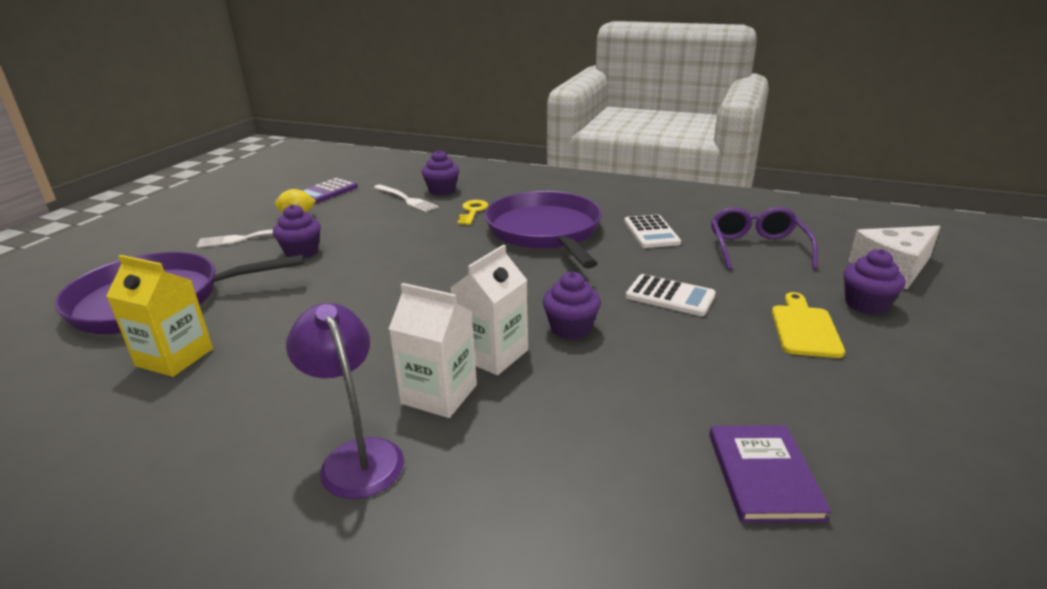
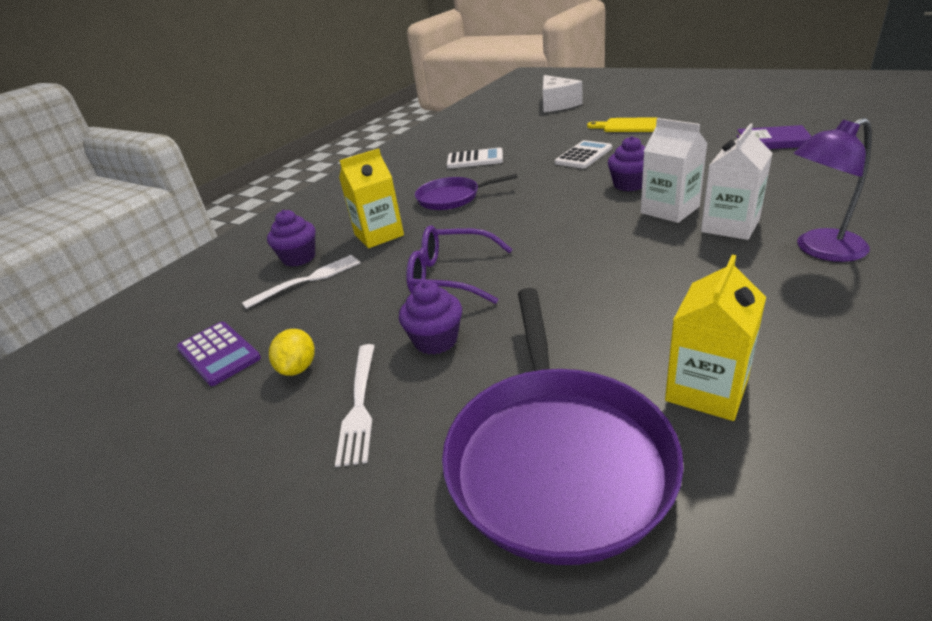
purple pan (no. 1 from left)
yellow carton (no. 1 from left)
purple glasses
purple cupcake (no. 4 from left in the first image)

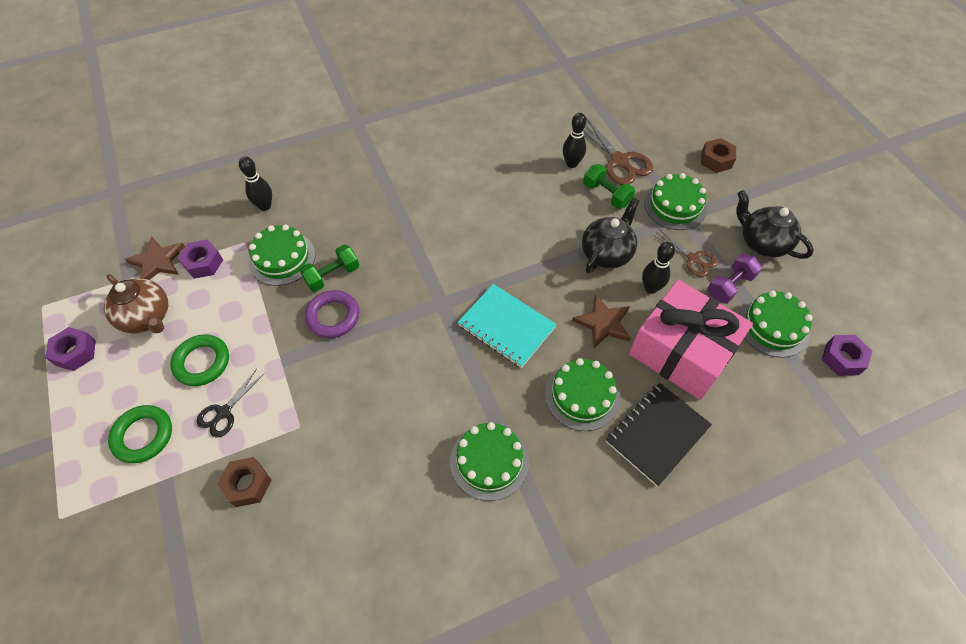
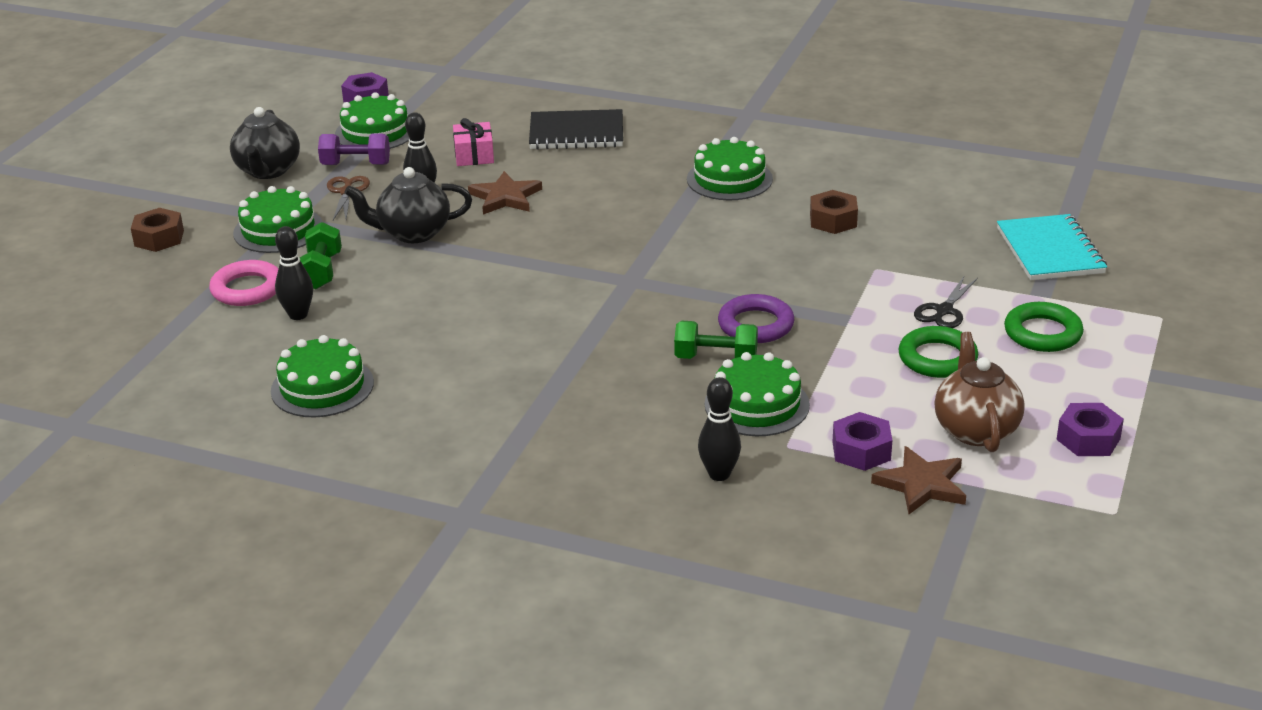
pink ring
pink gift
turquoise notebook
green cake (no. 2 from left)
black scissors
brown nut (no. 2 from left)

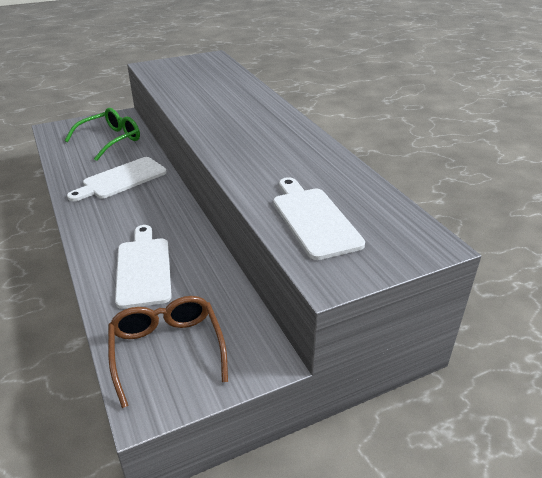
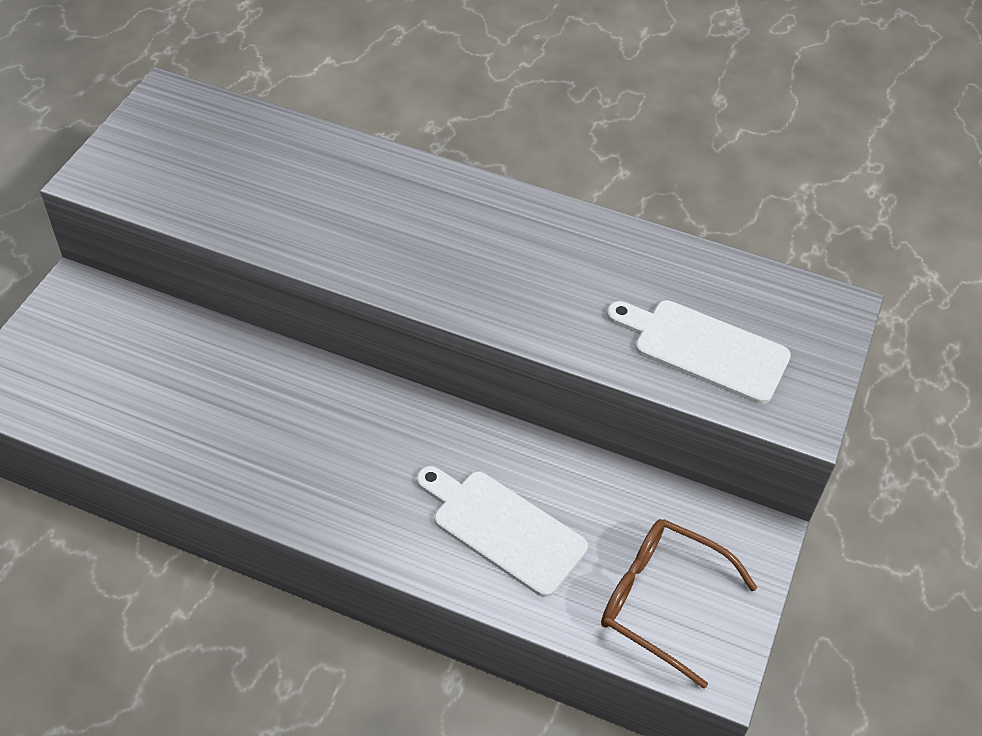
green glasses
white cutting board (no. 1 from left in the first image)

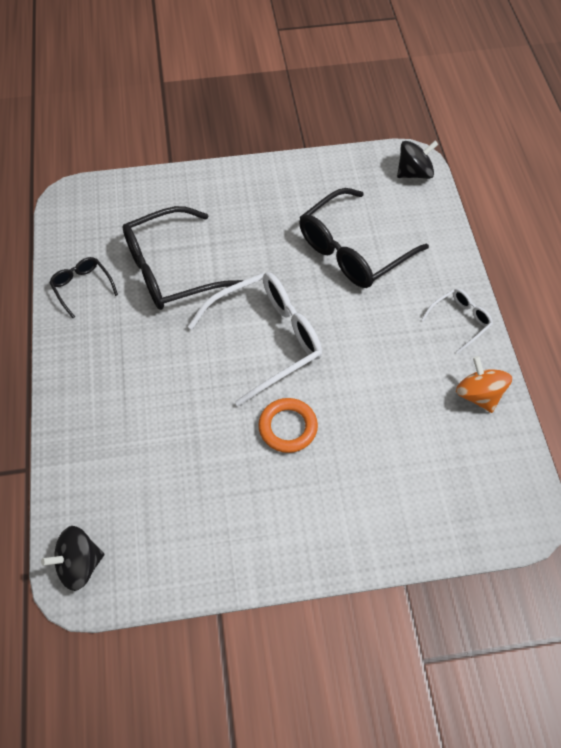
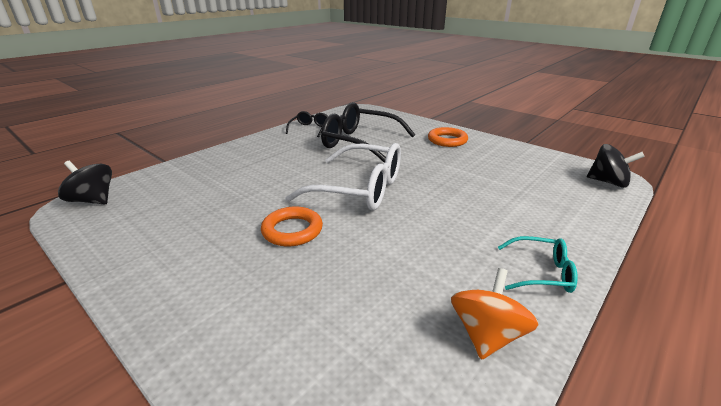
black glasses (no. 3 from left in the first image)
turquoise glasses
orange ring (no. 2 from left)

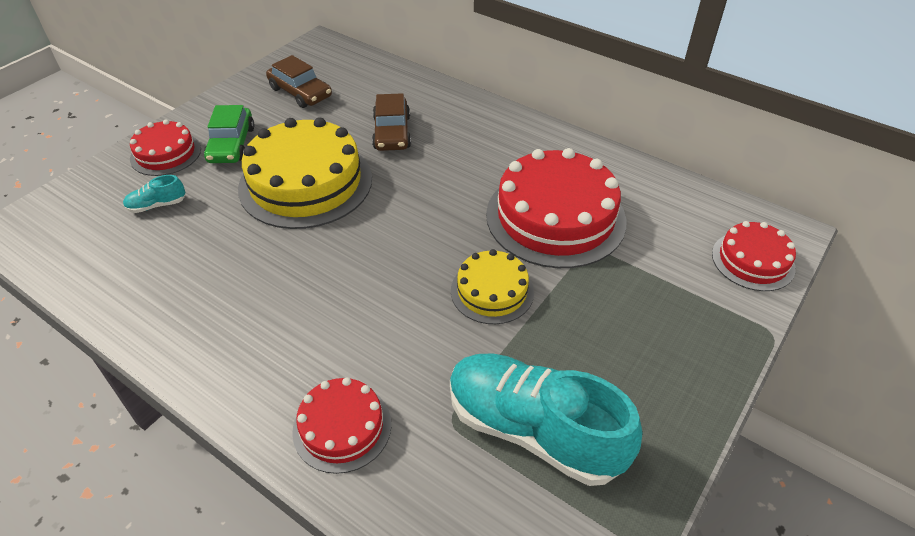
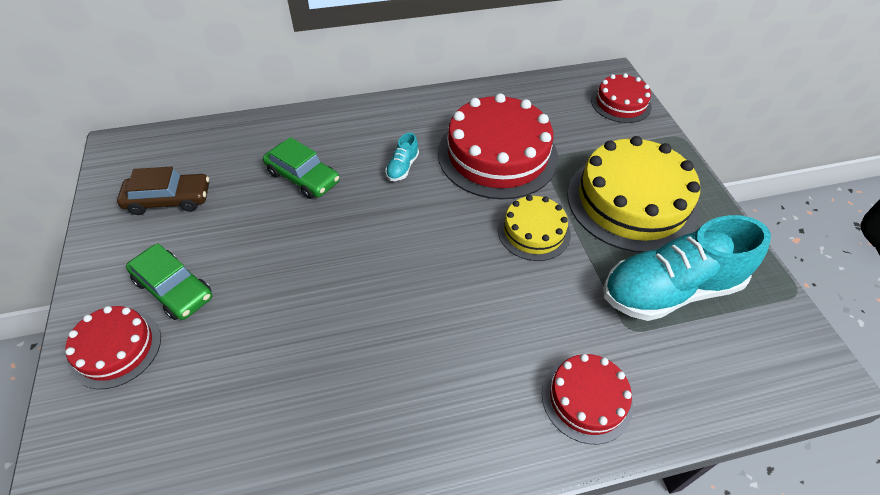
green car (no. 2 from left)
yellow cake (no. 2 from left)
turquoise shoe (no. 1 from left)

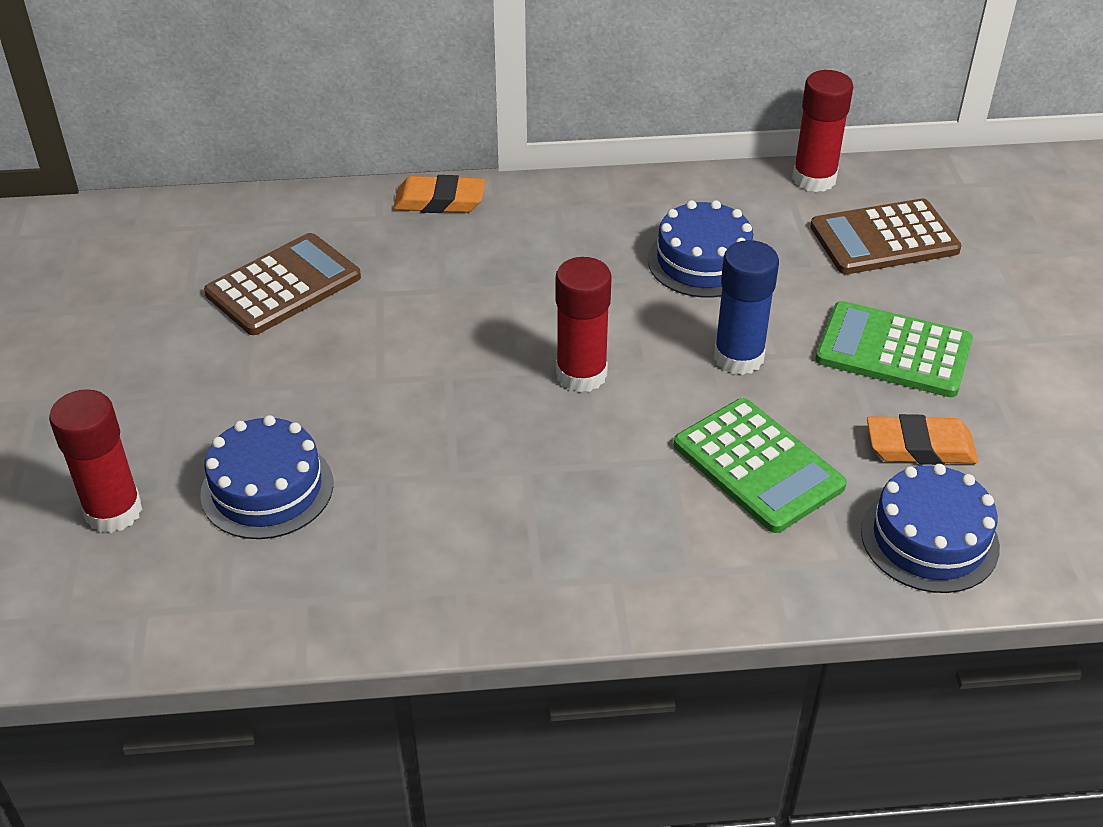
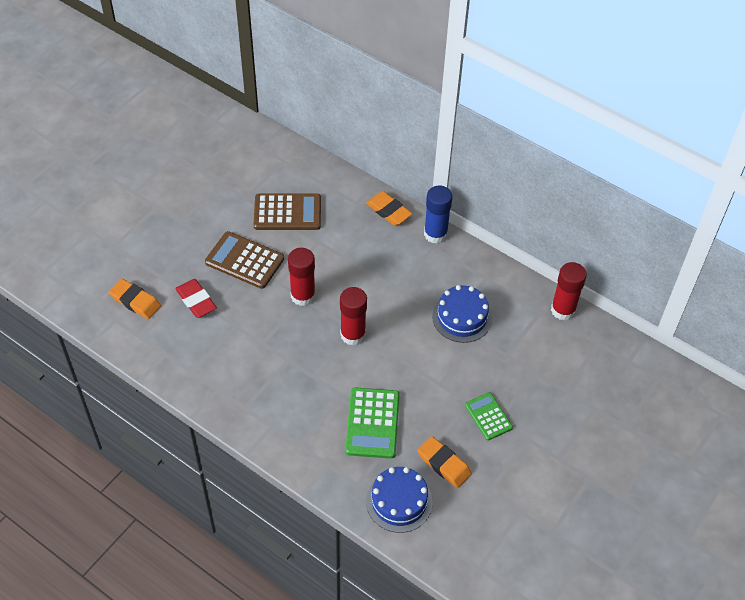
brown calculator (no. 1 from left)
blue glue stick
green calculator (no. 2 from left)
red glue stick (no. 1 from left)
red eraser
orange eraser (no. 1 from left)

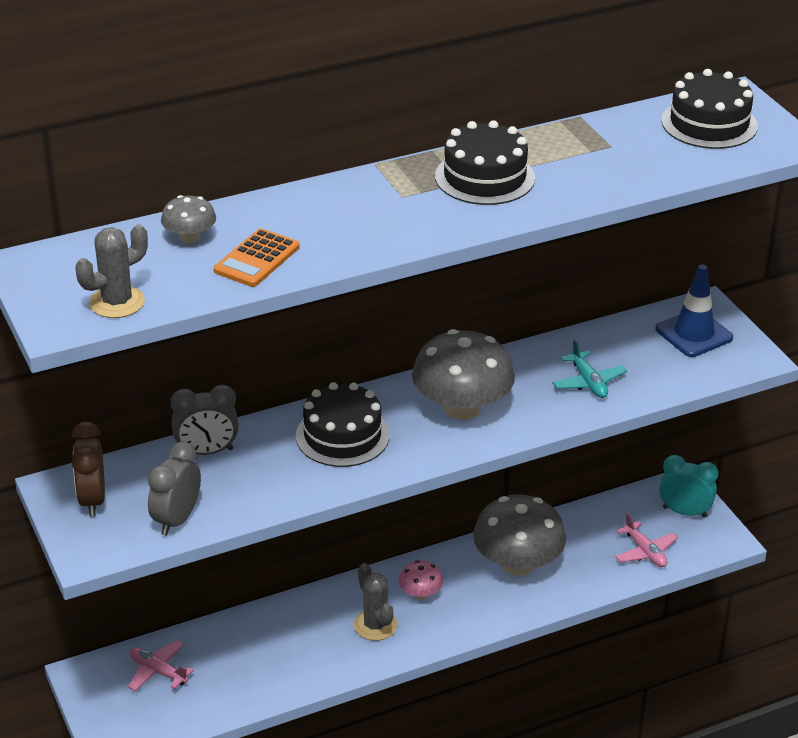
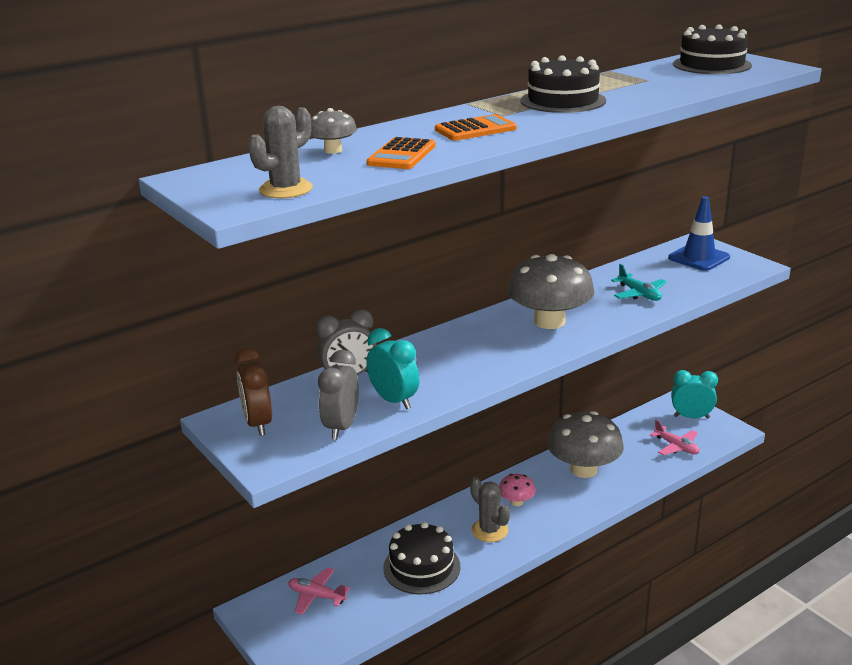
black cake (no. 1 from left)
orange calculator (no. 2 from left)
turquoise clock (no. 1 from left)

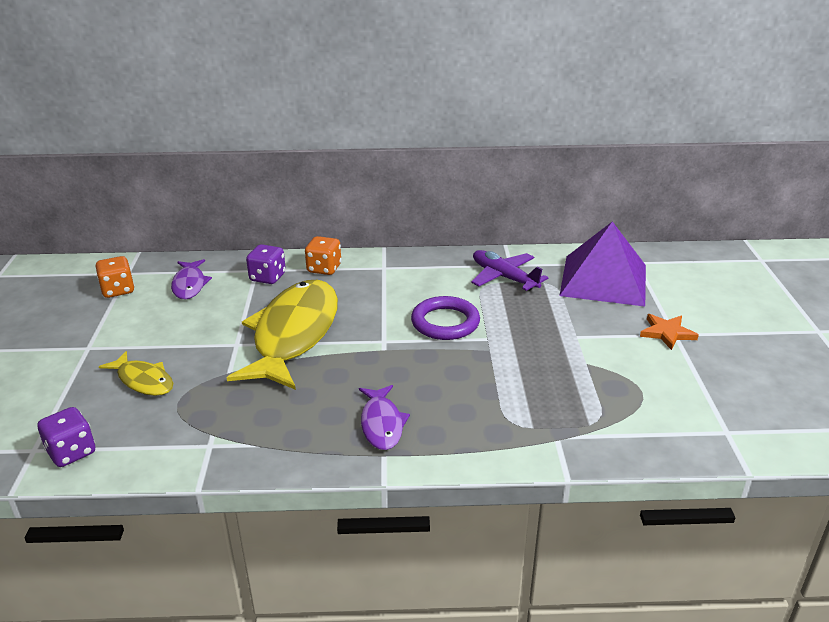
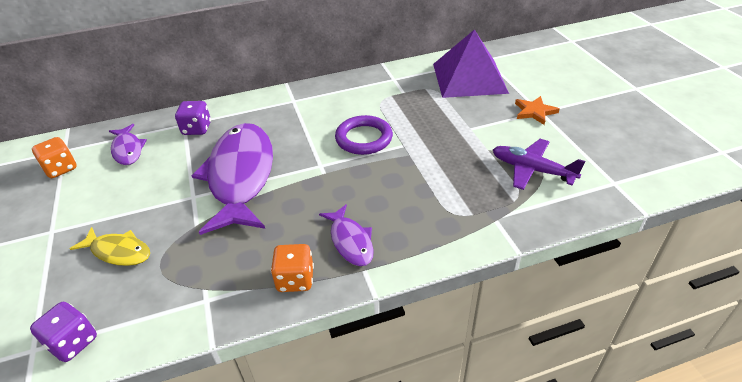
orange dice (no. 2 from left)
purple plane
purple fish (no. 2 from left)

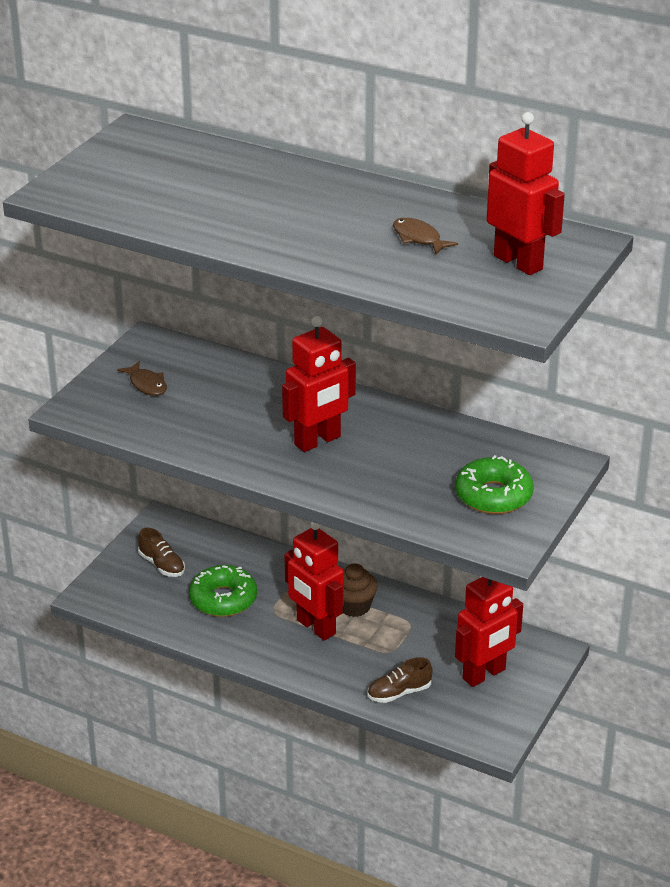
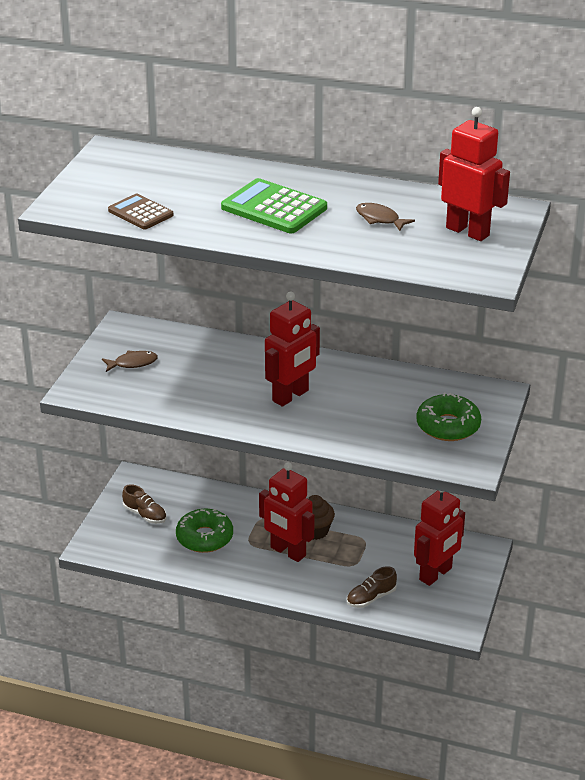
brown fish (no. 1 from left)
green calculator
brown calculator

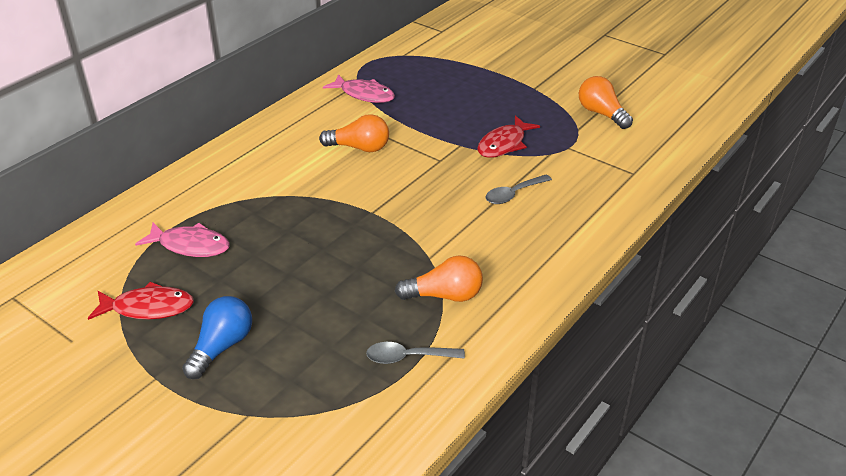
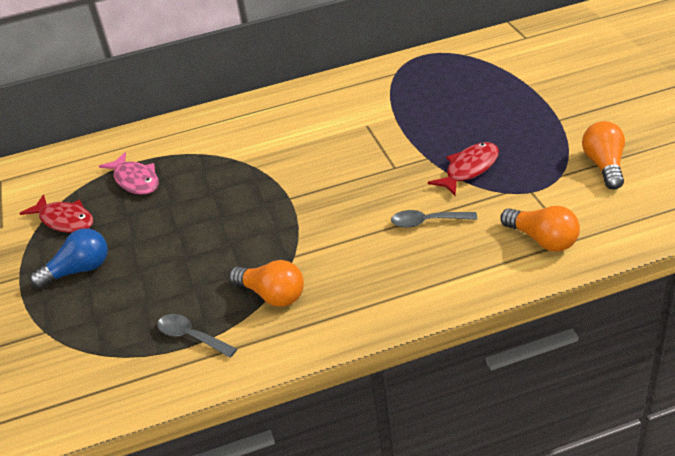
pink fish (no. 2 from left in the first image)
orange light bulb (no. 2 from left)
red fish (no. 2 from left)

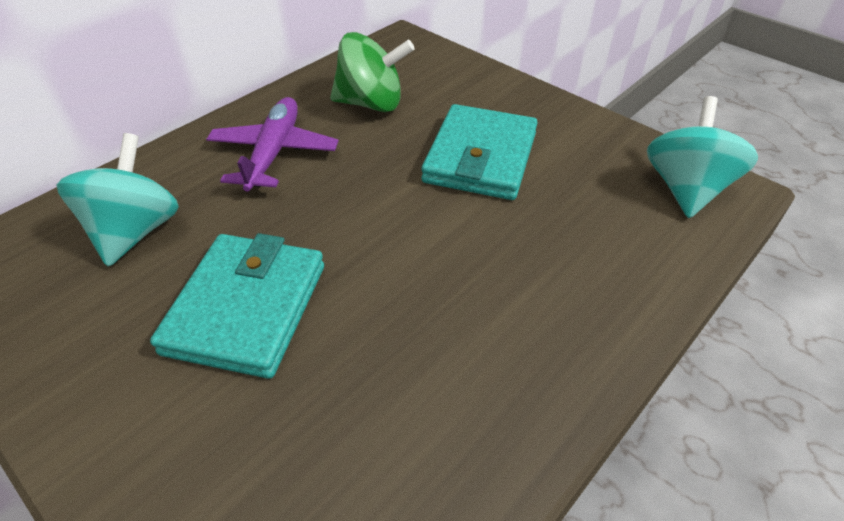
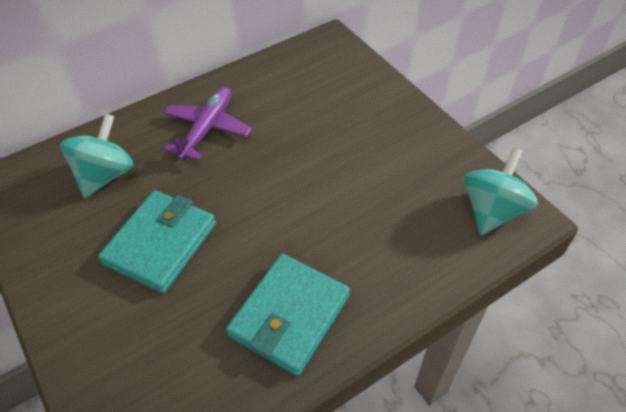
green spinning top
turquoise wallet (no. 2 from left)

